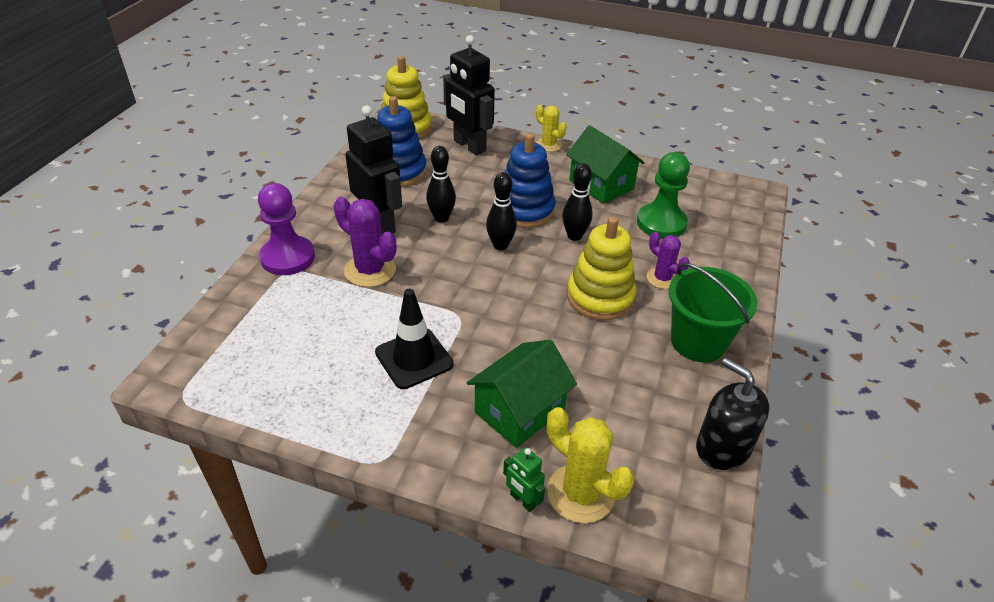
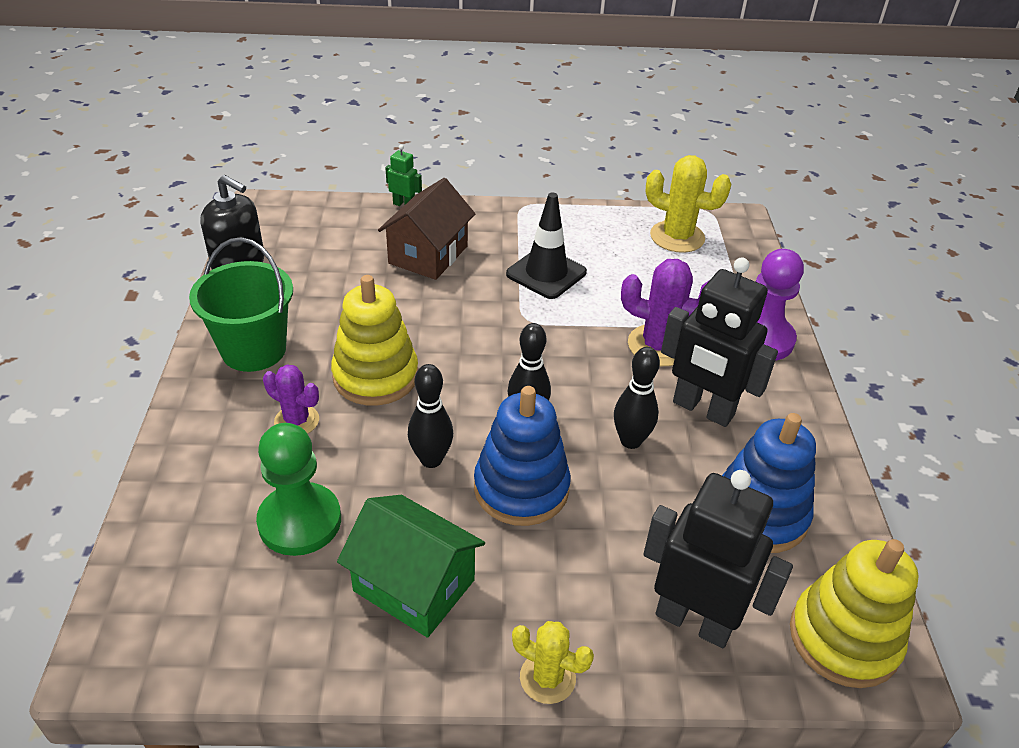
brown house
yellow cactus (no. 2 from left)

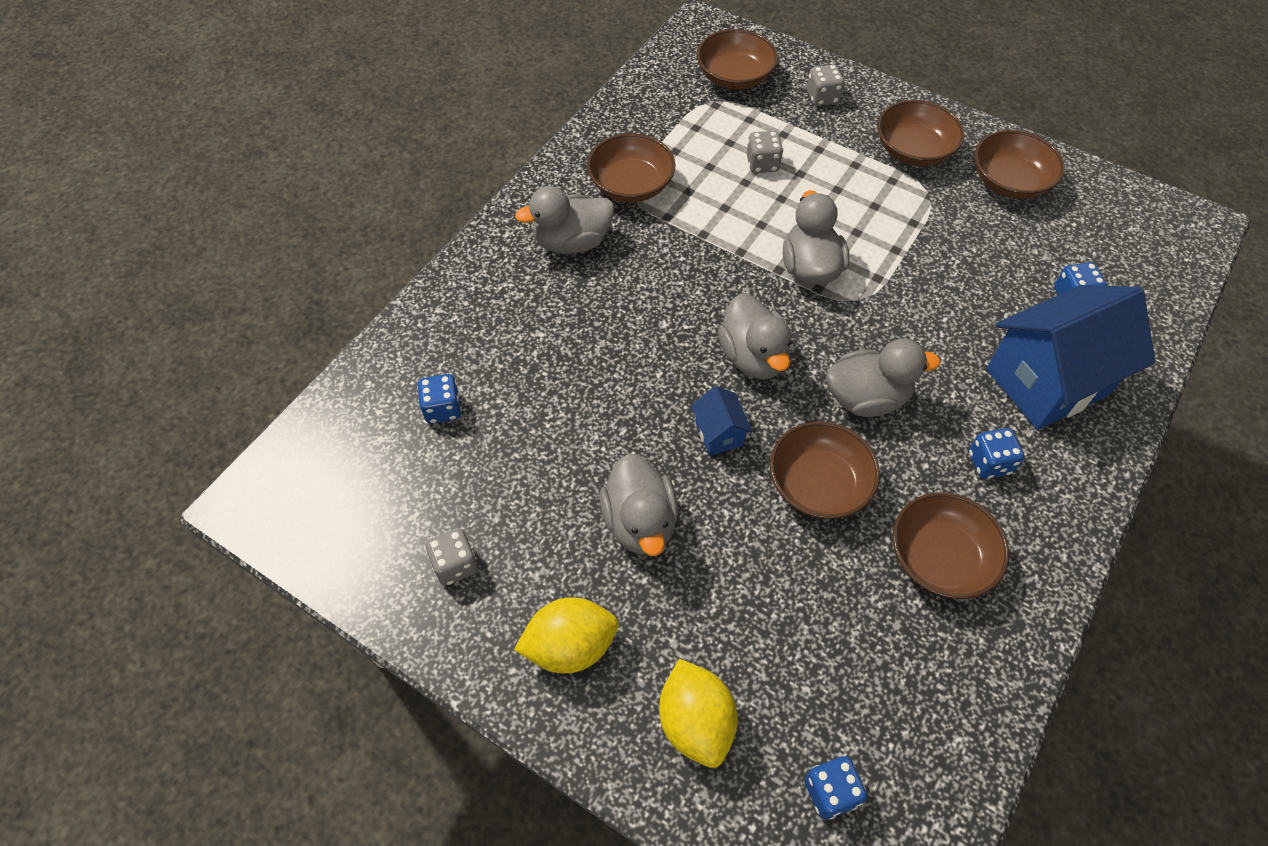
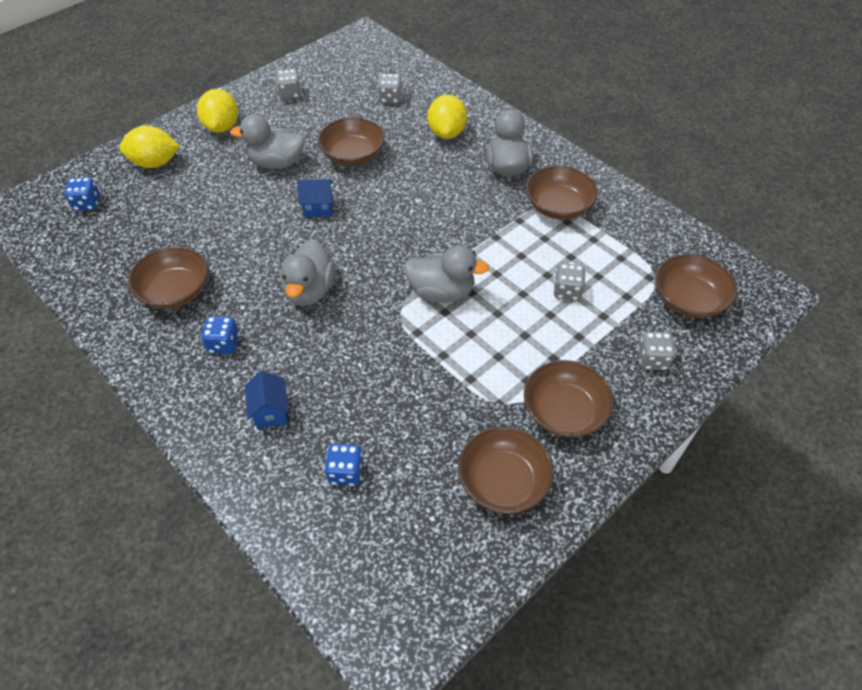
blue house (no. 1 from left)
grey duck (no. 3 from left in the first image)
grey dice (no. 2 from left)
brown bowl (no. 2 from left)
yellow lemon (no. 3 from left)

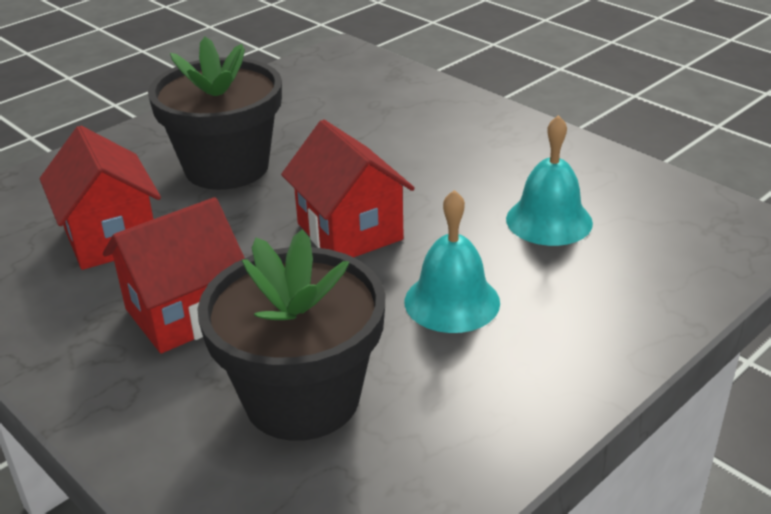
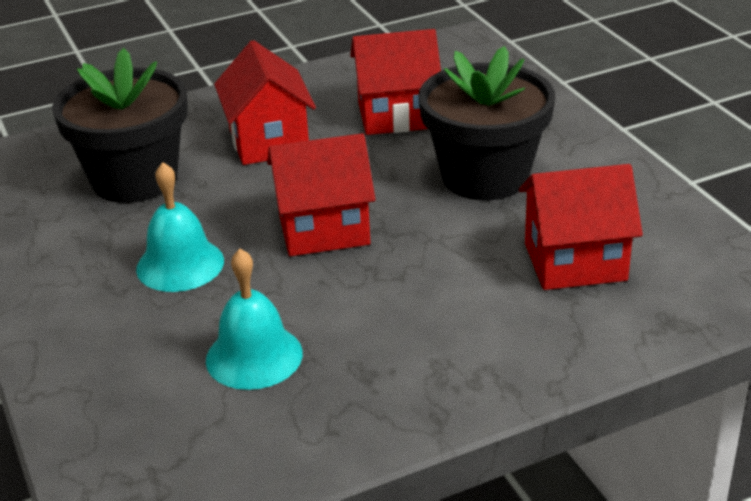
red house (no. 4 from left)

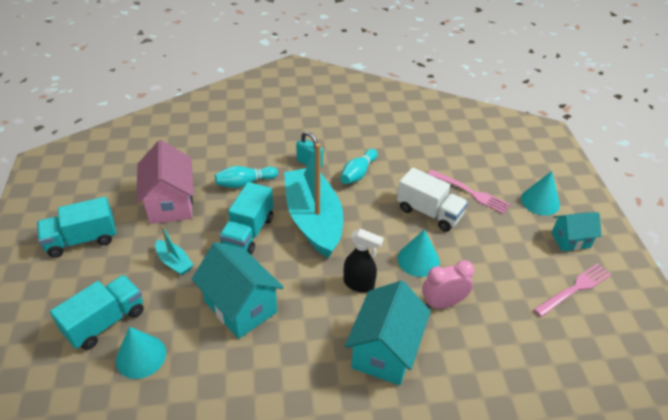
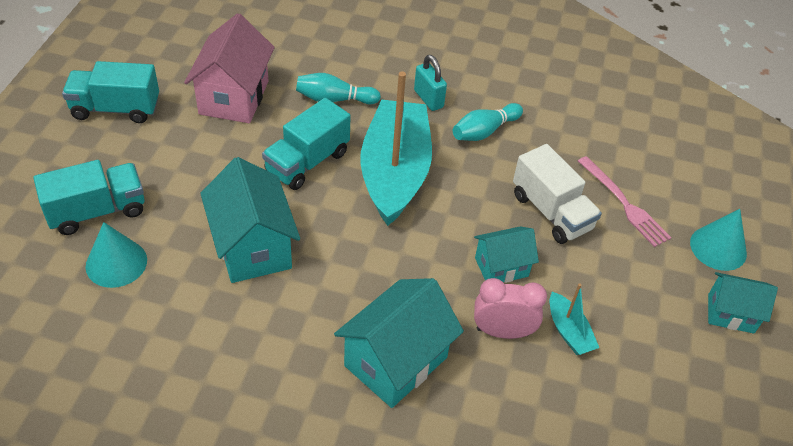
turquoise boat (no. 2 from left)
black spray bottle
turquoise house (no. 3 from left)
pink fork (no. 2 from left in the first image)

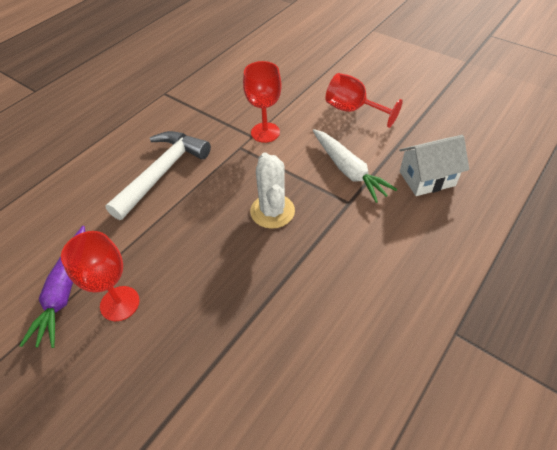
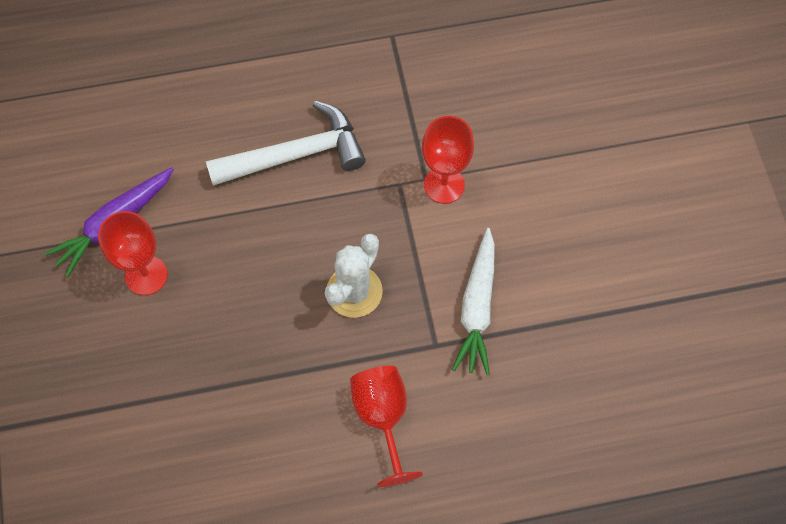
red goblet (no. 2 from left)
white house

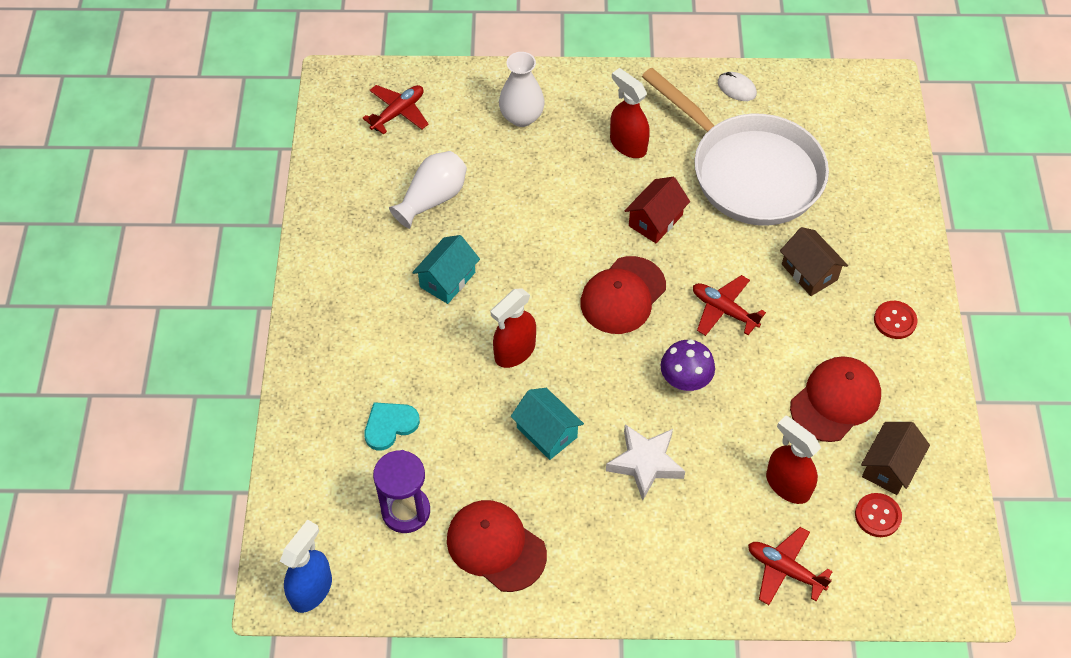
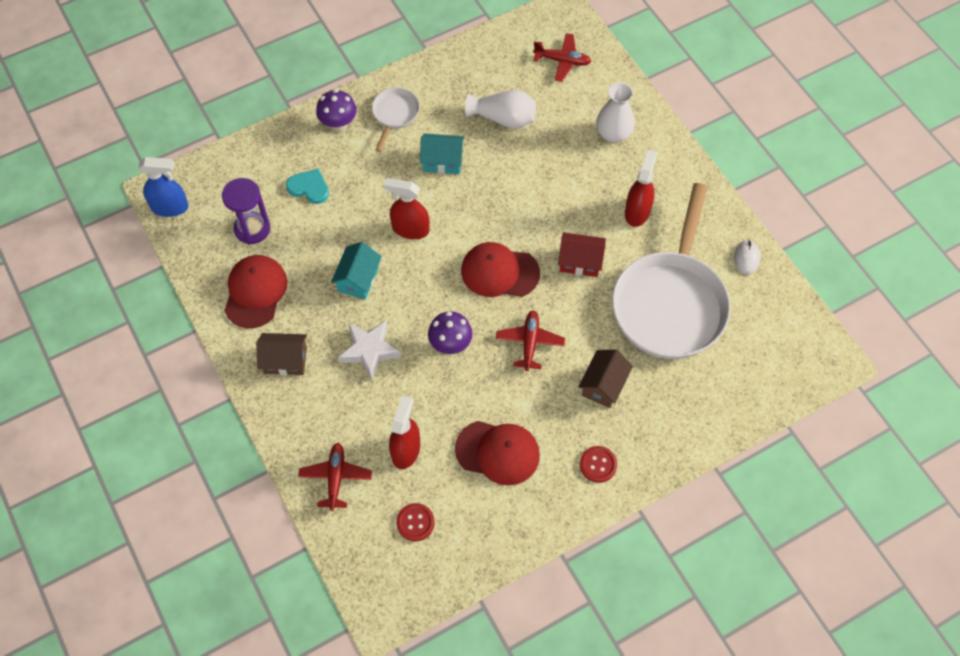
brown house (no. 1 from left)
white pan (no. 1 from left)
purple mushroom (no. 1 from left)

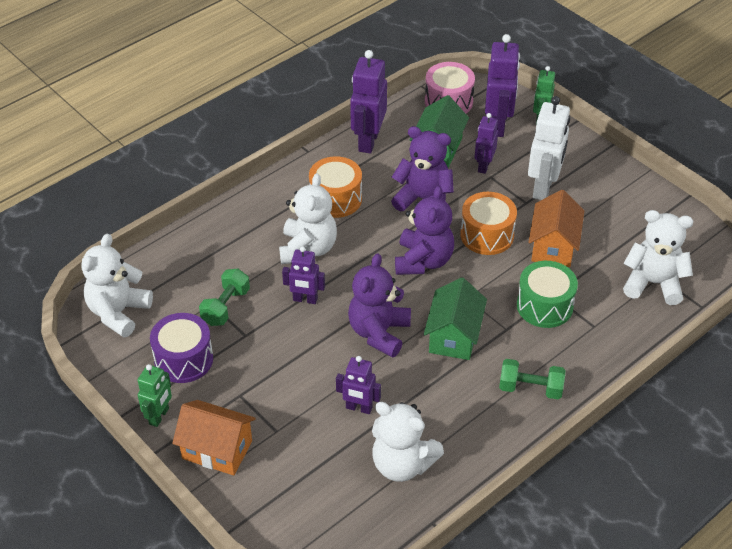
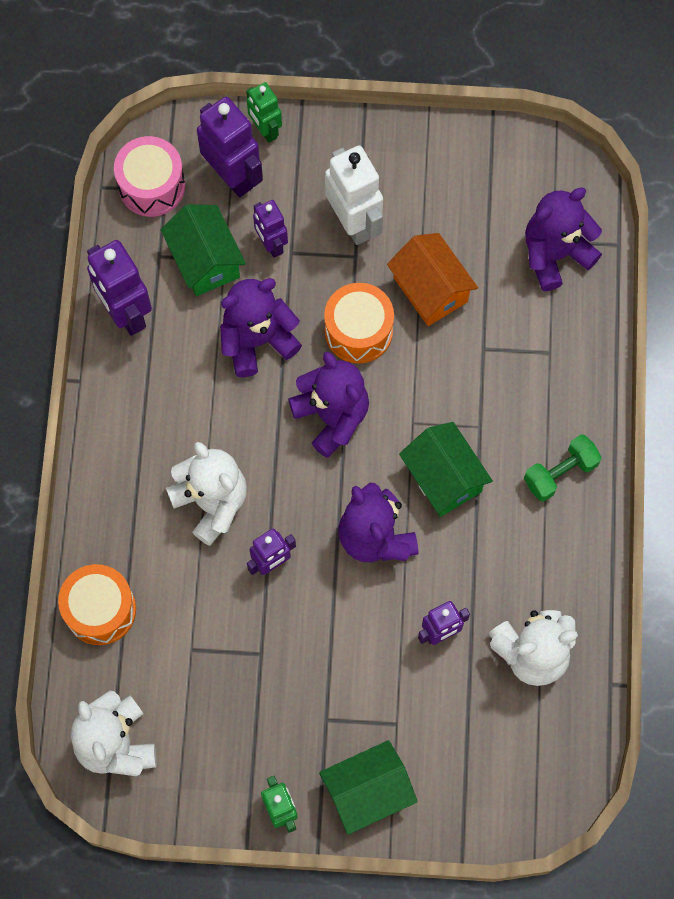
orange drum (no. 1 from left)
purple teddy bear (no. 4 from left)
green drum
green dumbbell (no. 1 from left in the first image)
purple drum
green house (no. 2 from left)

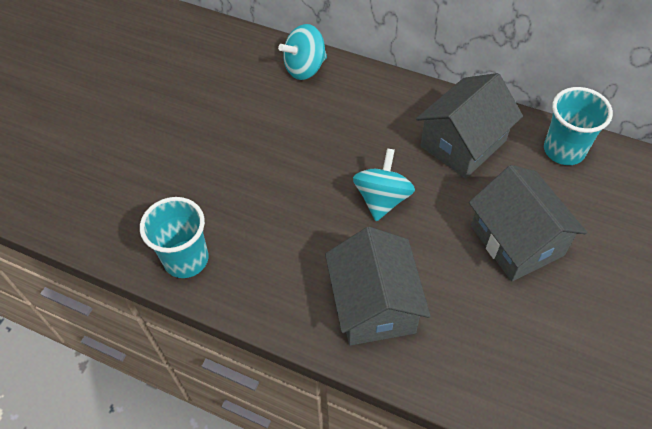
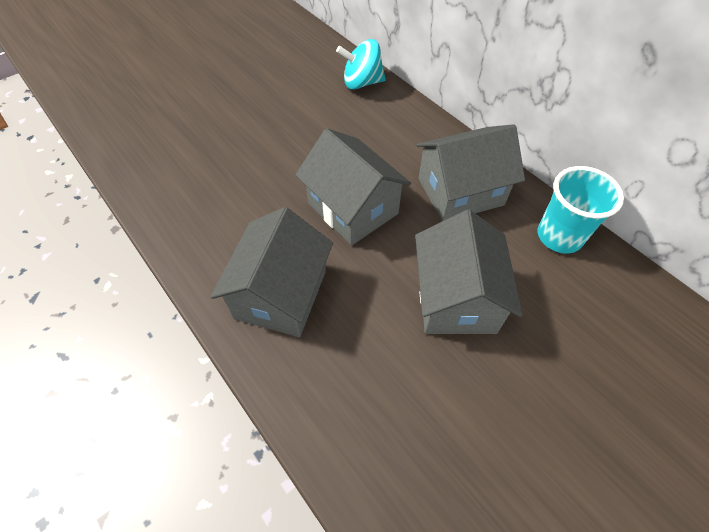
grey house (no. 2 from left)
turquoise cup (no. 1 from left in the first image)

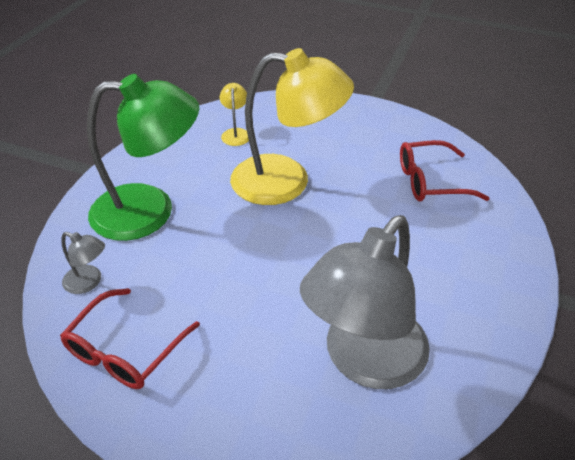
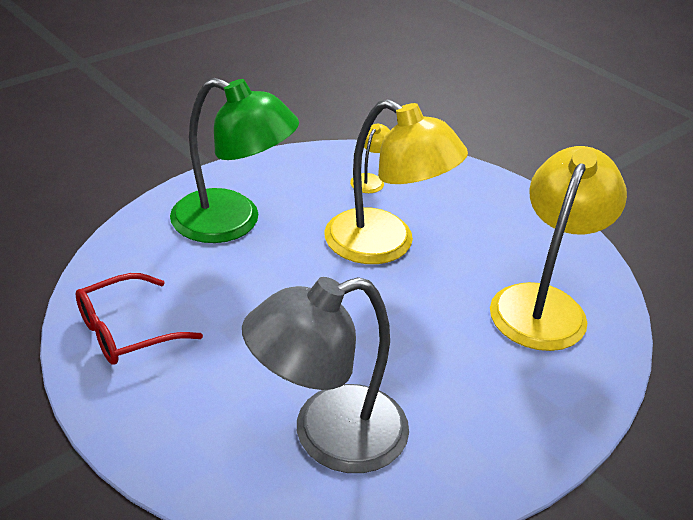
yellow lamp (no. 3 from left)
grey lamp (no. 1 from left in the first image)

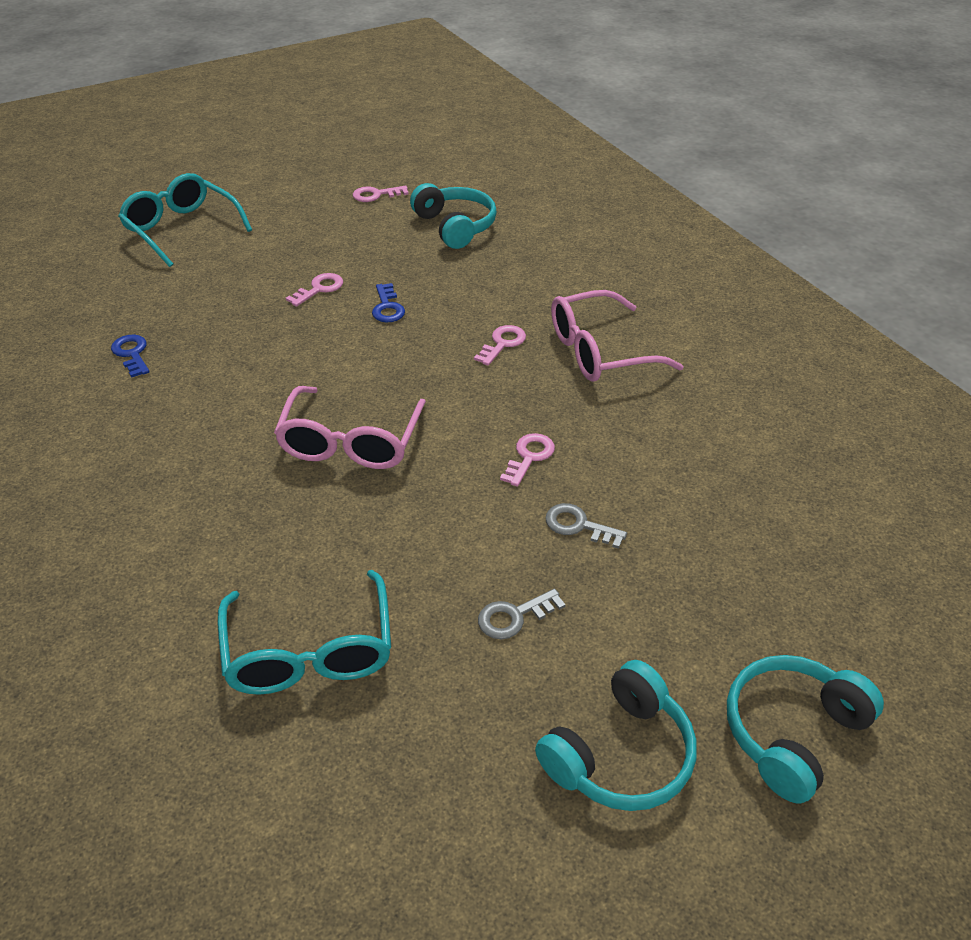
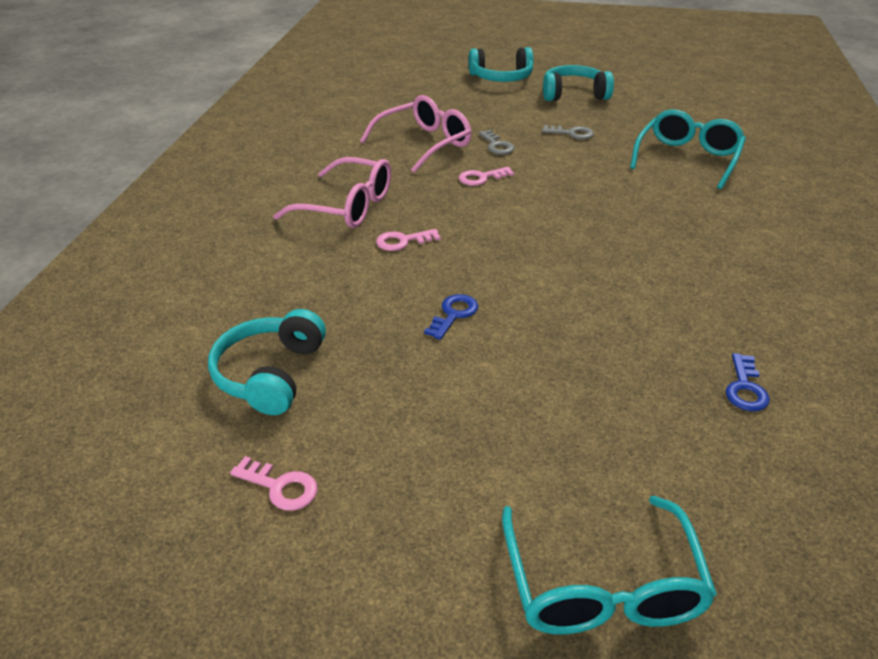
pink key (no. 1 from left in the first image)
pink glasses (no. 2 from left)

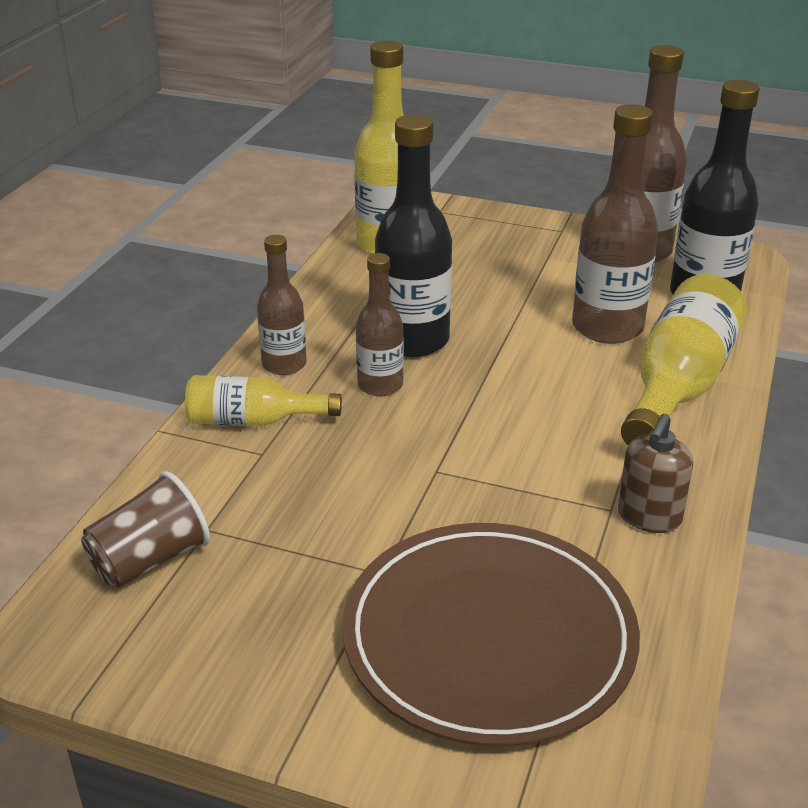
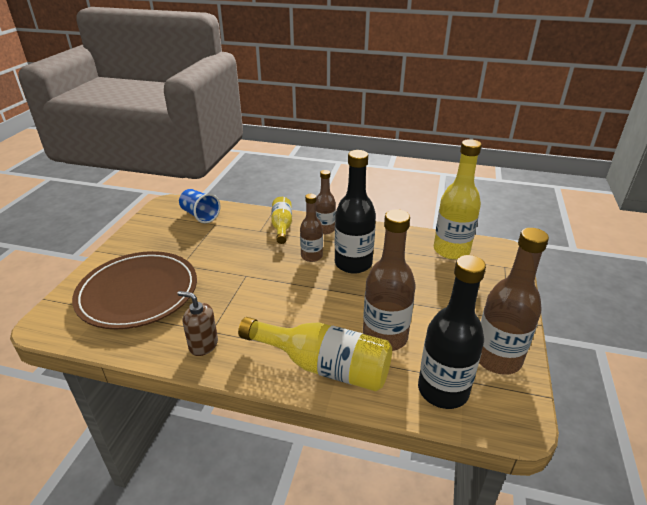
blue cup

